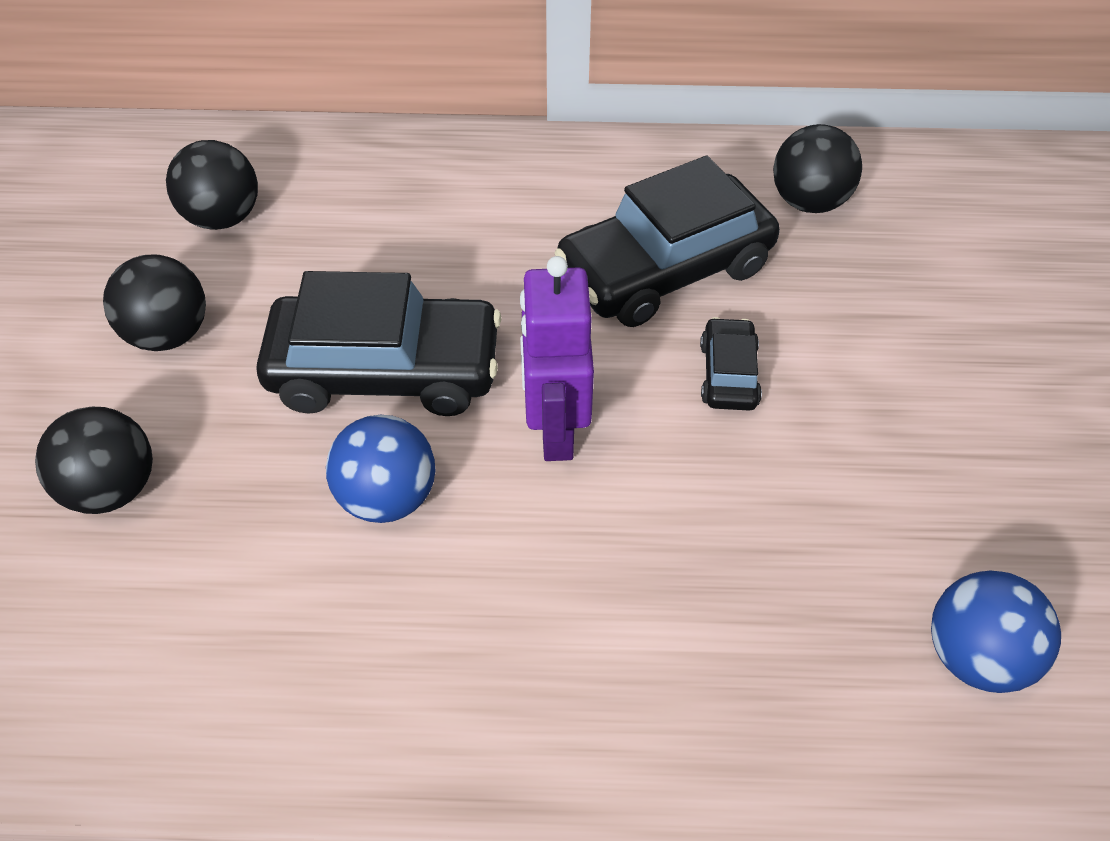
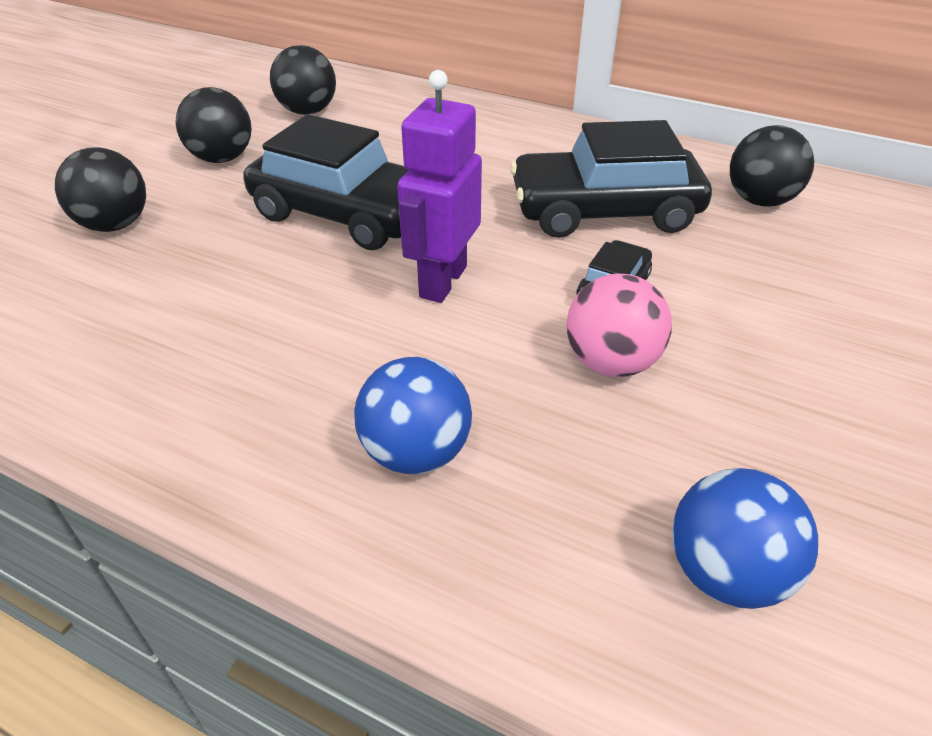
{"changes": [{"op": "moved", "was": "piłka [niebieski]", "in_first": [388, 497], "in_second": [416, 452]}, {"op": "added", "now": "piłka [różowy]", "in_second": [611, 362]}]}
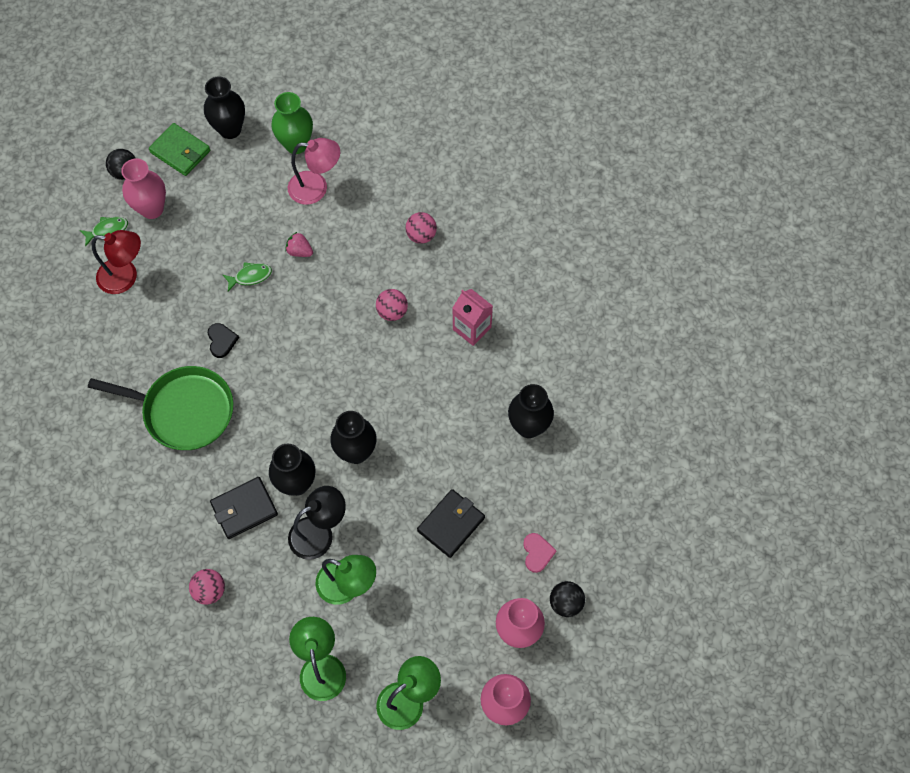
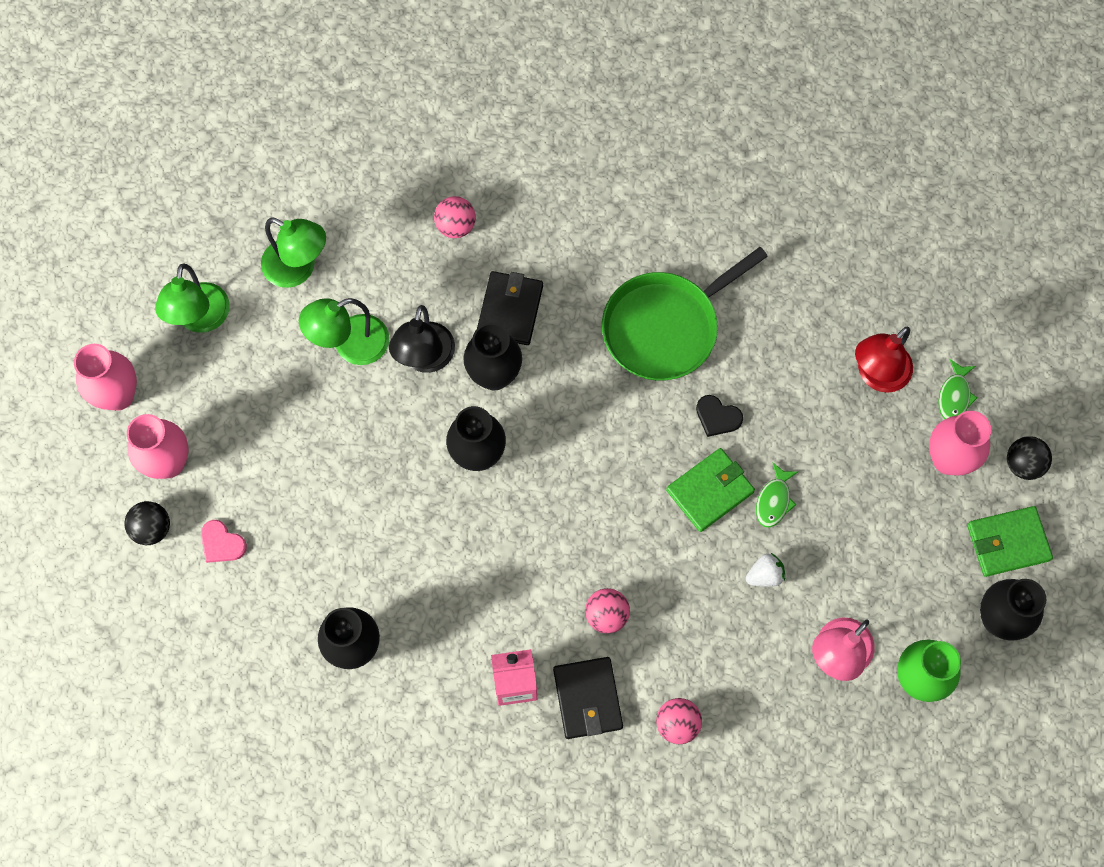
{"changes": [{"op": "moved", "was": "portfel [czarny]", "in_first": [451, 524], "in_second": [587, 699]}, {"op": "added", "now": "portfel [zielony]", "in_second": [710, 491]}, {"op": "recoloured", "was": "truskawka [różowy]", "now": "truskawka [biały]", "in_first": [299, 251], "in_second": [765, 575]}]}
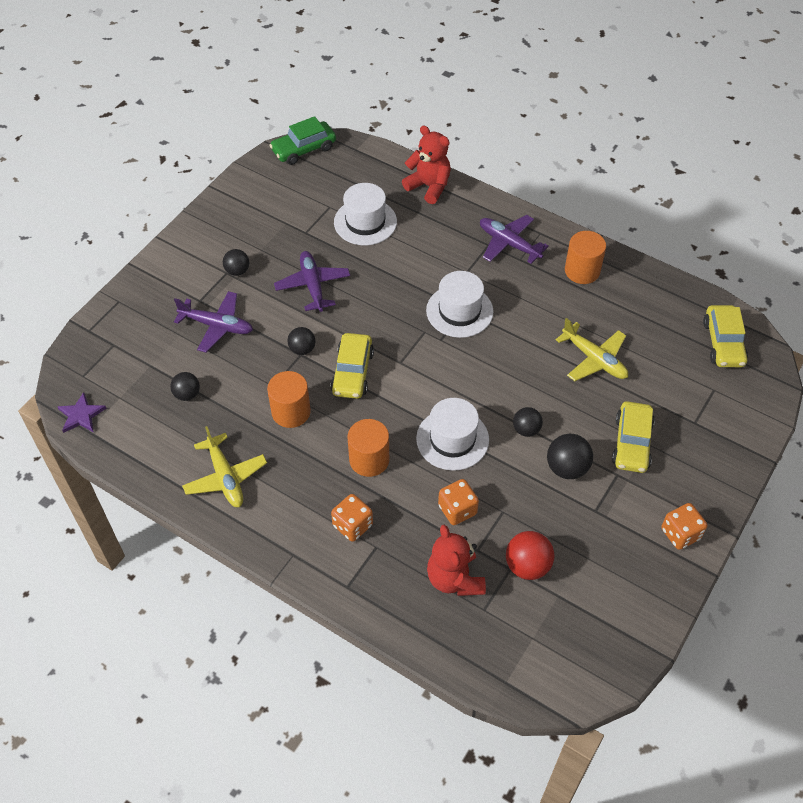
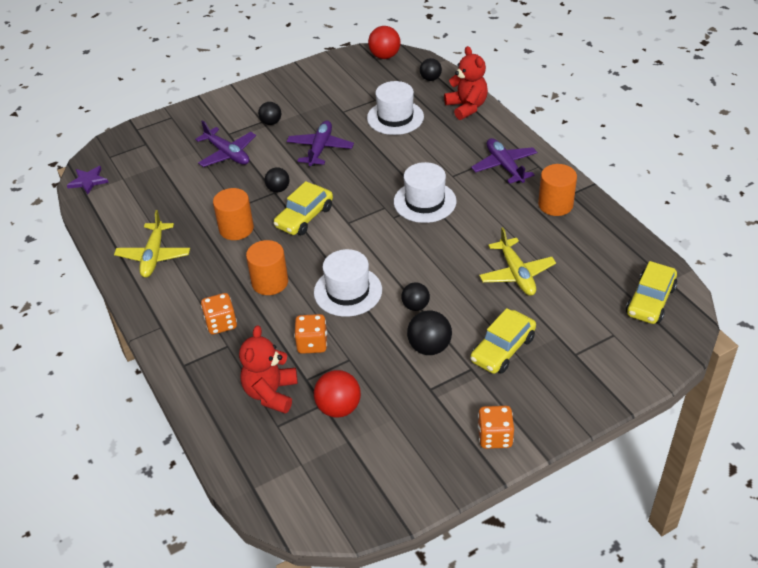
{"changes": [{"op": "replaced", "was": "samochód [zielony]", "now": "piłka [czerwony]", "in_first": [304, 149], "in_second": [384, 56]}, {"op": "moved", "was": "piłka [czarny]", "in_first": [187, 394], "in_second": [430, 79]}]}
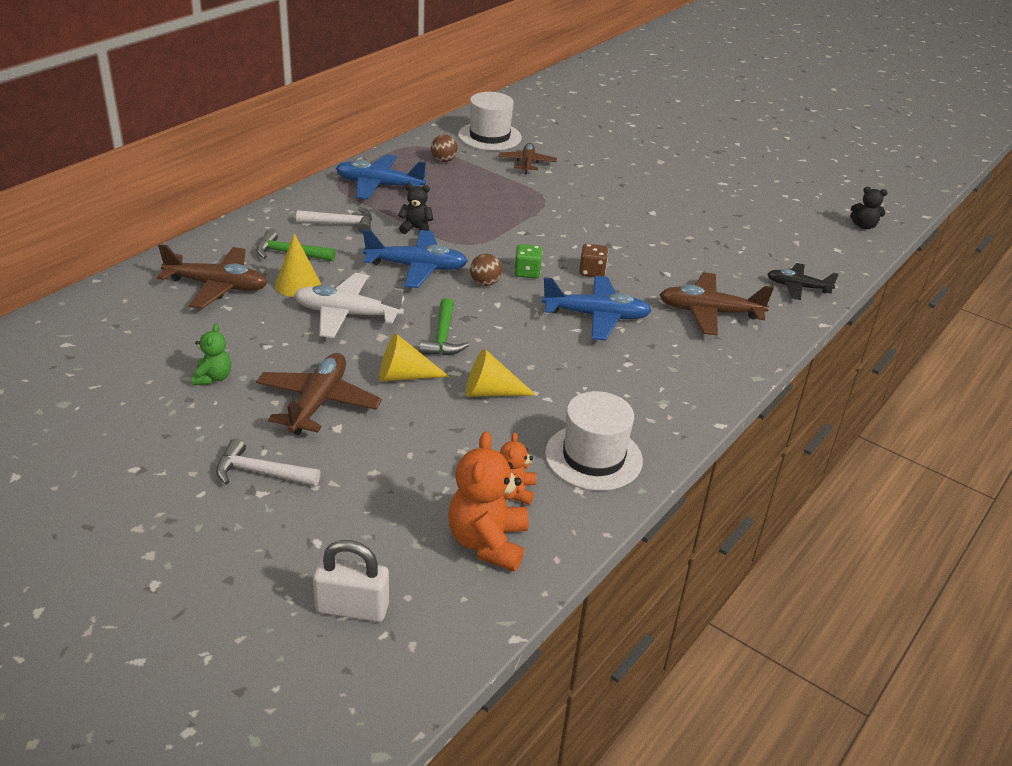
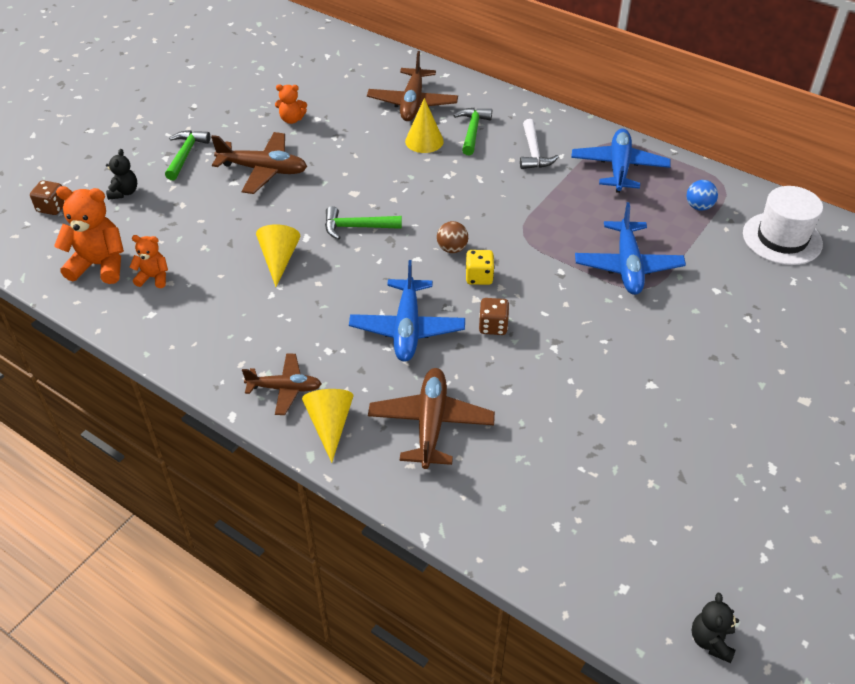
{"changes": [{"op": "replaced", "was": "kłódka [biały]", "now": "kostka do gry [brązowy]", "in_first": [352, 608], "in_second": [52, 207]}, {"op": "moved", "was": "miś [czarny]", "in_first": [416, 229], "in_second": [124, 192]}, {"op": "recoloured", "was": "młotek [biały]", "now": "młotek [zielony]", "in_first": [260, 472], "in_second": [186, 154]}, {"op": "moved", "was": "samolot [brązowy]", "in_first": [527, 163], "in_second": [285, 388]}, {"op": "recoloured", "was": "miś [zielony]", "now": "miś [pomarańczowy]", "in_first": [213, 378], "in_second": [292, 119]}, {"op": "moved", "was": "stożek [żółty]", "in_first": [404, 376], "in_second": [330, 425]}, {"op": "recoloured", "was": "kostka do gry [zielony]", "now": "kostka do gry [żółty]", "in_first": [527, 272], "in_second": [479, 277]}, {"op": "moved", "was": "samolot [niebieski]", "in_first": [417, 267], "in_second": [627, 266]}, {"op": "recoloured", "was": "piłka [brązowy]", "now": "piłka [niebieski]", "in_first": [443, 160], "in_second": [699, 206]}, {"op": "removed", "was": "samolot [biały]", "in_first": [347, 314]}, {"op": "removed", "was": "kapelusz [biały]", "in_first": [593, 457]}, {"op": "removed", "was": "samolot [czarny]", "in_first": [797, 287]}]}
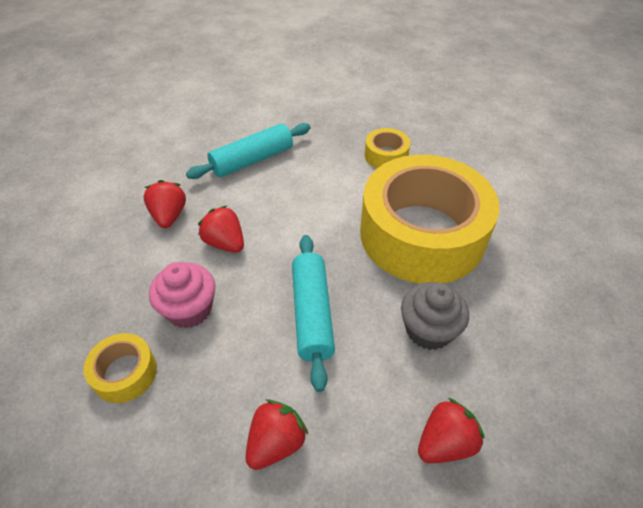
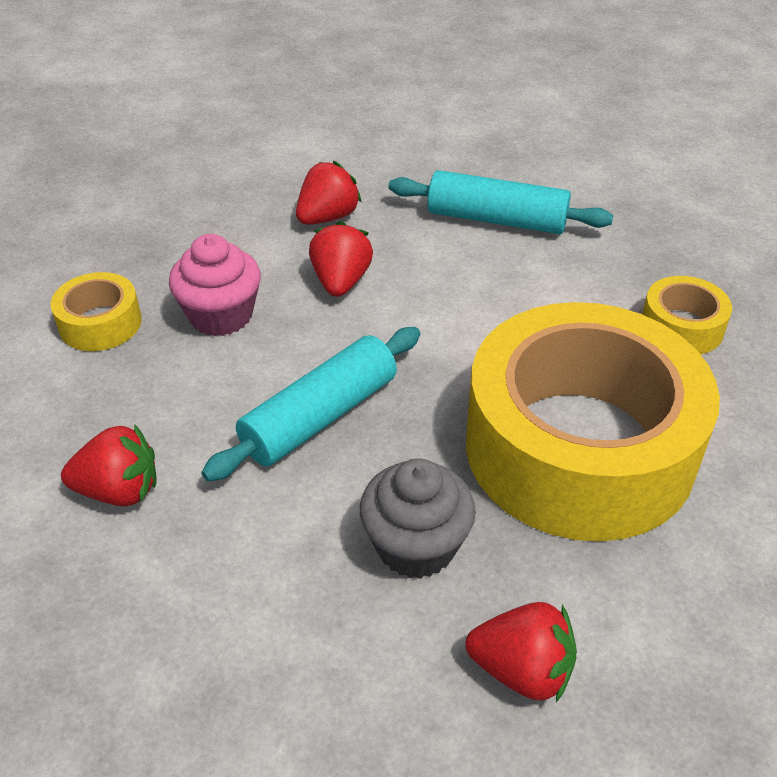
{"changes": [{"op": "moved", "was": "truskawka [czerwony]", "in_first": [445, 442], "in_second": [522, 670]}]}
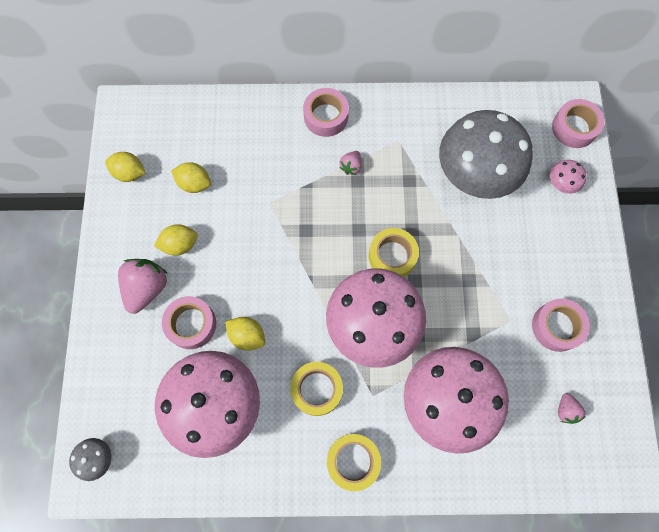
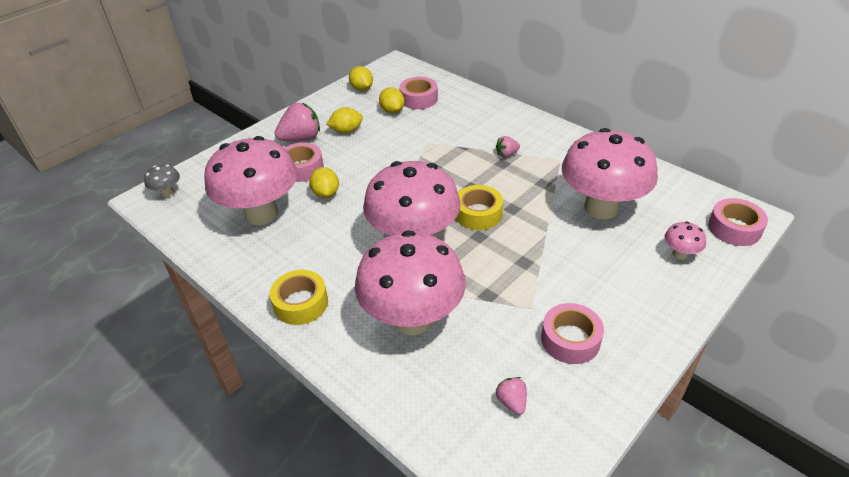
{"changes": [{"op": "turned", "was": "cytryna [żółty]", "in_first": [180, 244], "in_second": [346, 131], "clockwise": -45}, {"op": "moved", "was": "taśma klejąca [różowy]", "in_first": [326, 116], "in_second": [419, 99]}, {"op": "turned", "was": "truskawka [różowy]", "in_first": [566, 410], "in_second": [511, 402], "clockwise": 120}, {"op": "recoloured", "was": "grzyb [szary]", "now": "grzyb [różowy]", "in_first": [473, 176], "in_second": [601, 208]}, {"op": "removed", "was": "taśma klejąca [żółty]", "in_first": [317, 389]}]}
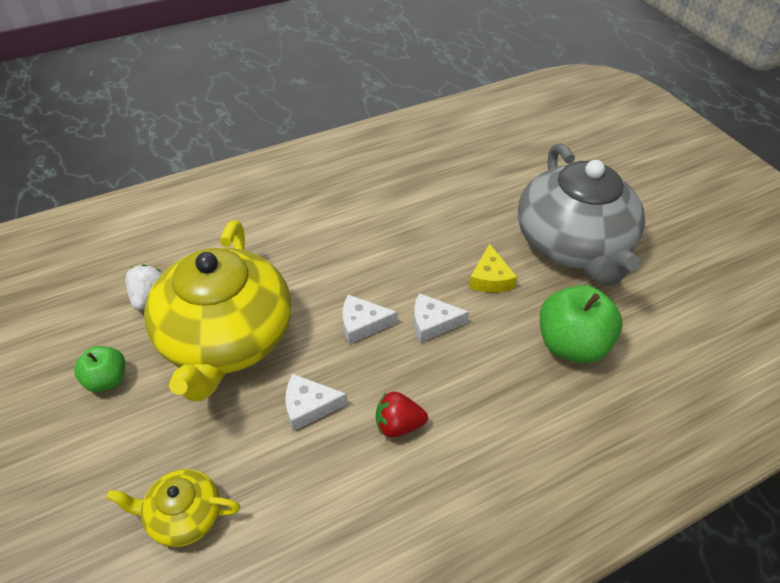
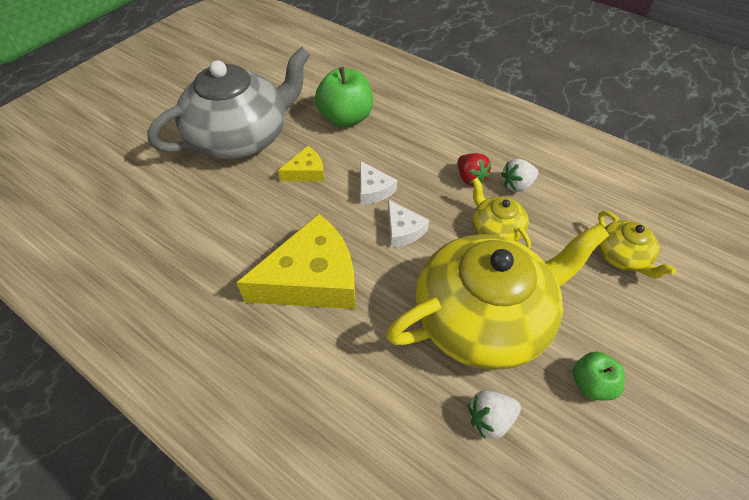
{"changes": [{"op": "added", "now": "ser [żółty]", "in_second": [312, 279]}, {"op": "replaced", "was": "ser [biały]", "now": "imbryk [żółty]", "in_first": [309, 406], "in_second": [496, 229]}, {"op": "added", "now": "truskawka [biały]", "in_second": [516, 185]}]}
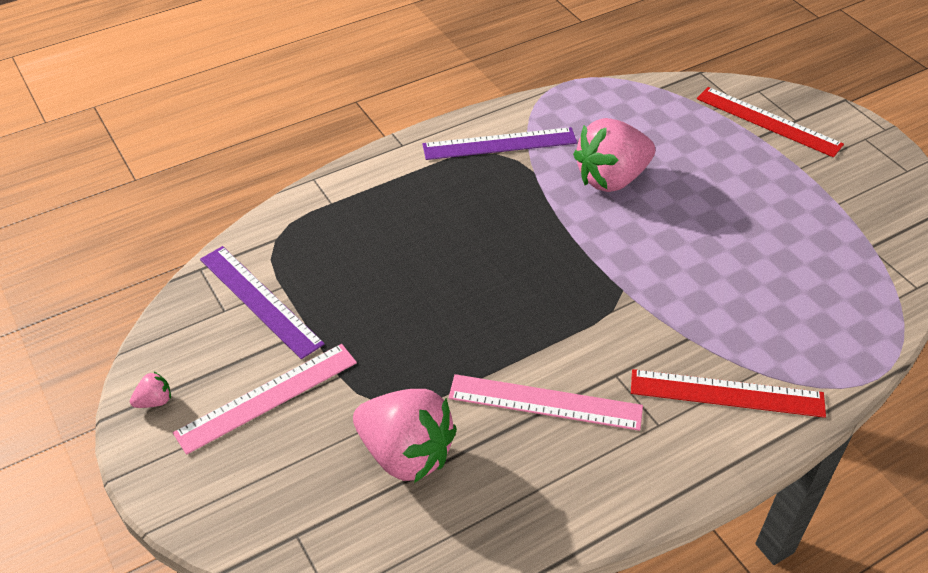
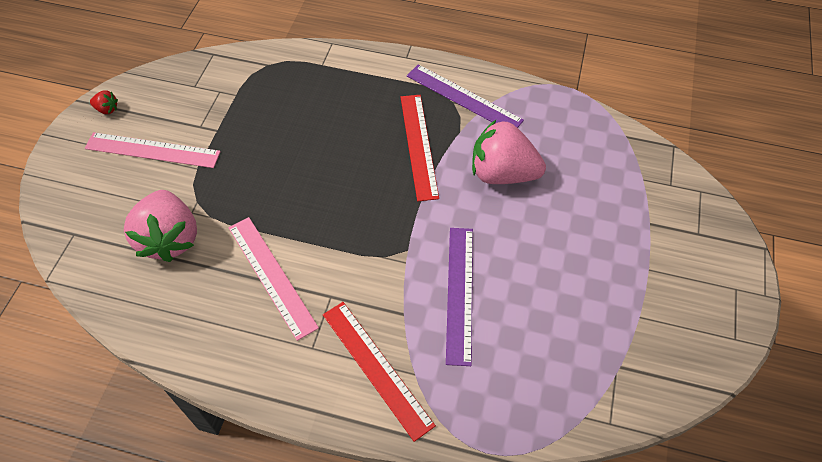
{"changes": [{"op": "recoloured", "was": "truskawka [różowy]", "now": "truskawka [czerwony]", "in_first": [154, 401], "in_second": [107, 109]}, {"op": "moved", "was": "linijka [czerwony]", "in_first": [768, 121], "in_second": [418, 145]}, {"op": "moved", "was": "linijka [fioletowy]", "in_first": [260, 300], "in_second": [459, 293]}]}
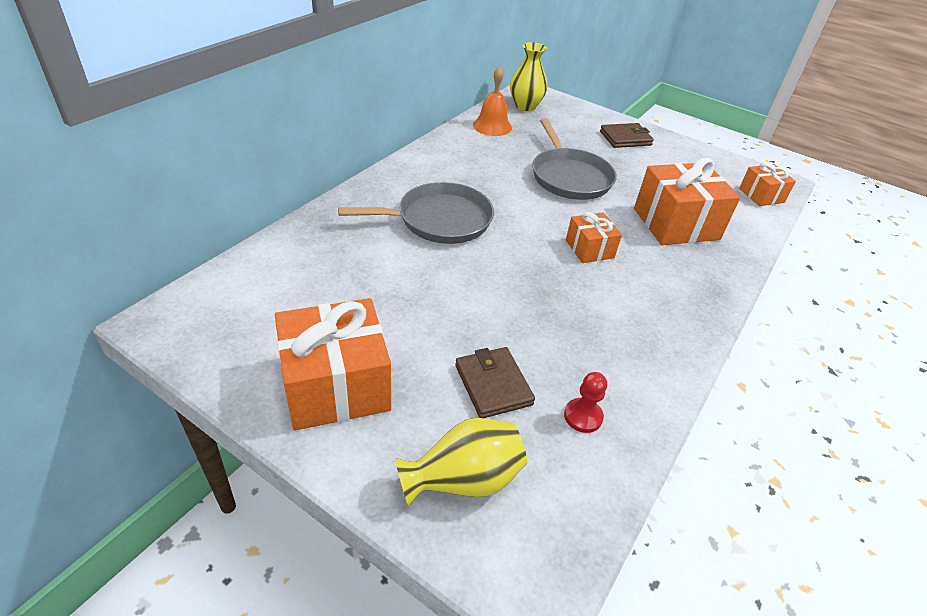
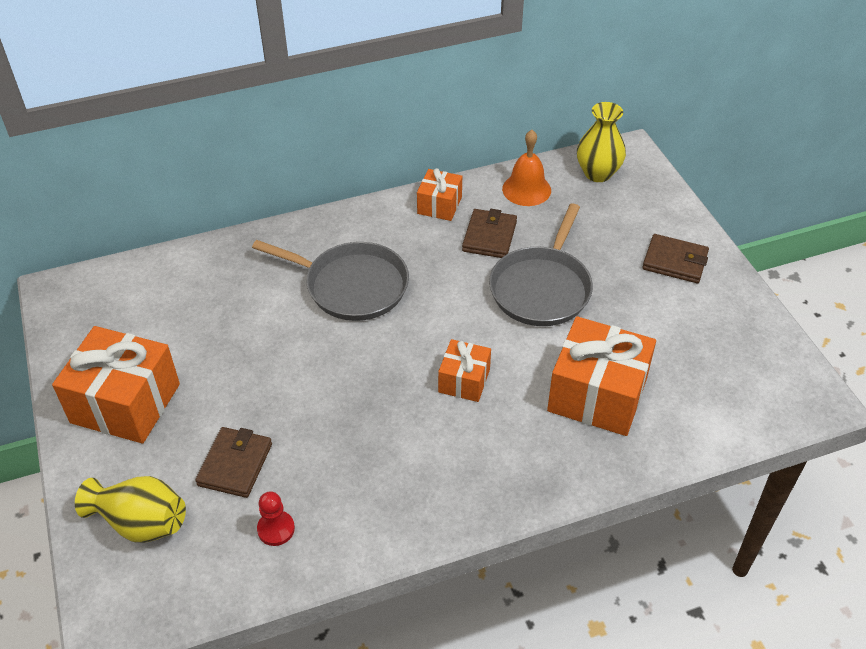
{"changes": [{"op": "moved", "was": "prezent [pomarańczowy]", "in_first": [761, 195], "in_second": [439, 205]}, {"op": "added", "now": "portfel [brązowy]", "in_second": [489, 236]}]}
